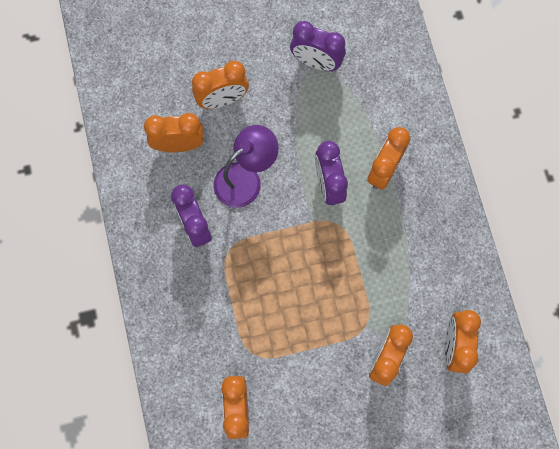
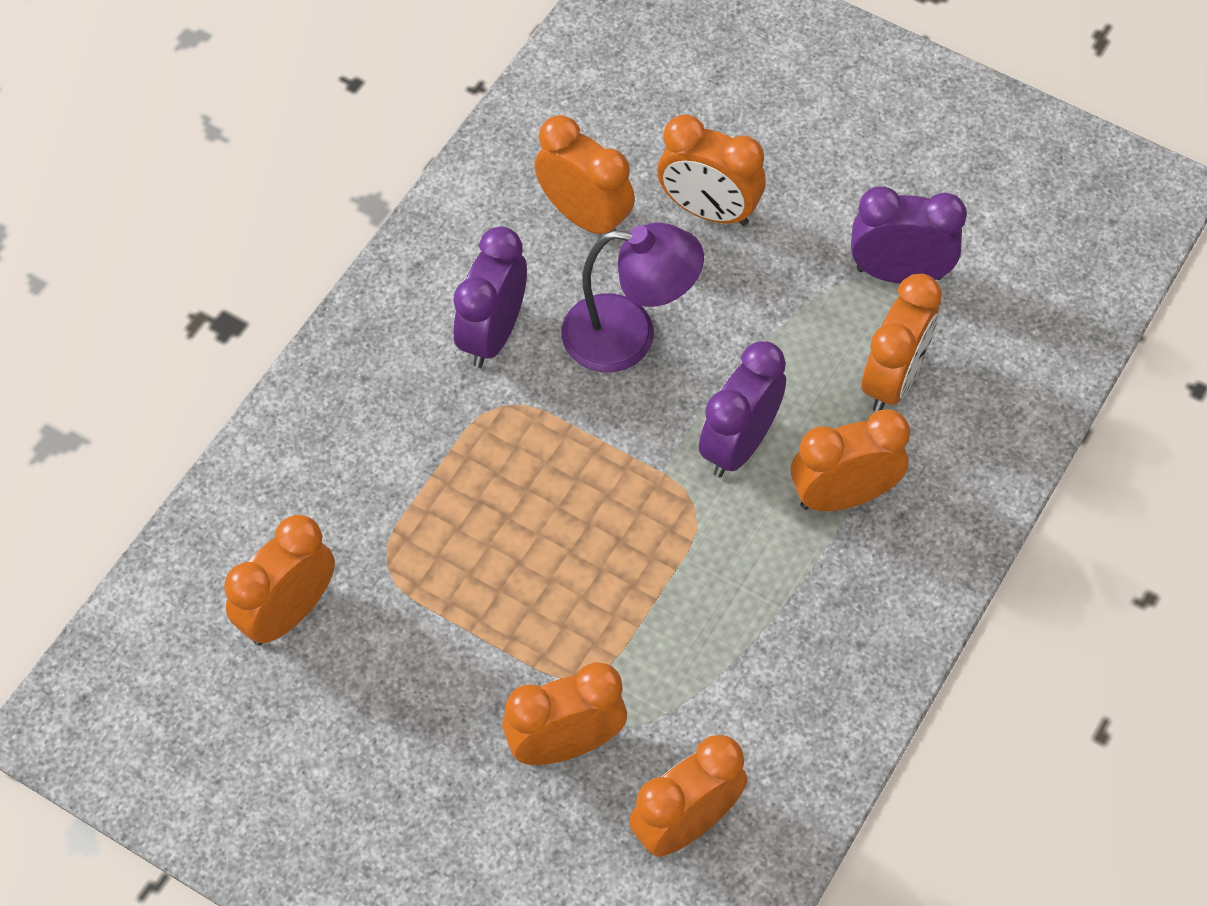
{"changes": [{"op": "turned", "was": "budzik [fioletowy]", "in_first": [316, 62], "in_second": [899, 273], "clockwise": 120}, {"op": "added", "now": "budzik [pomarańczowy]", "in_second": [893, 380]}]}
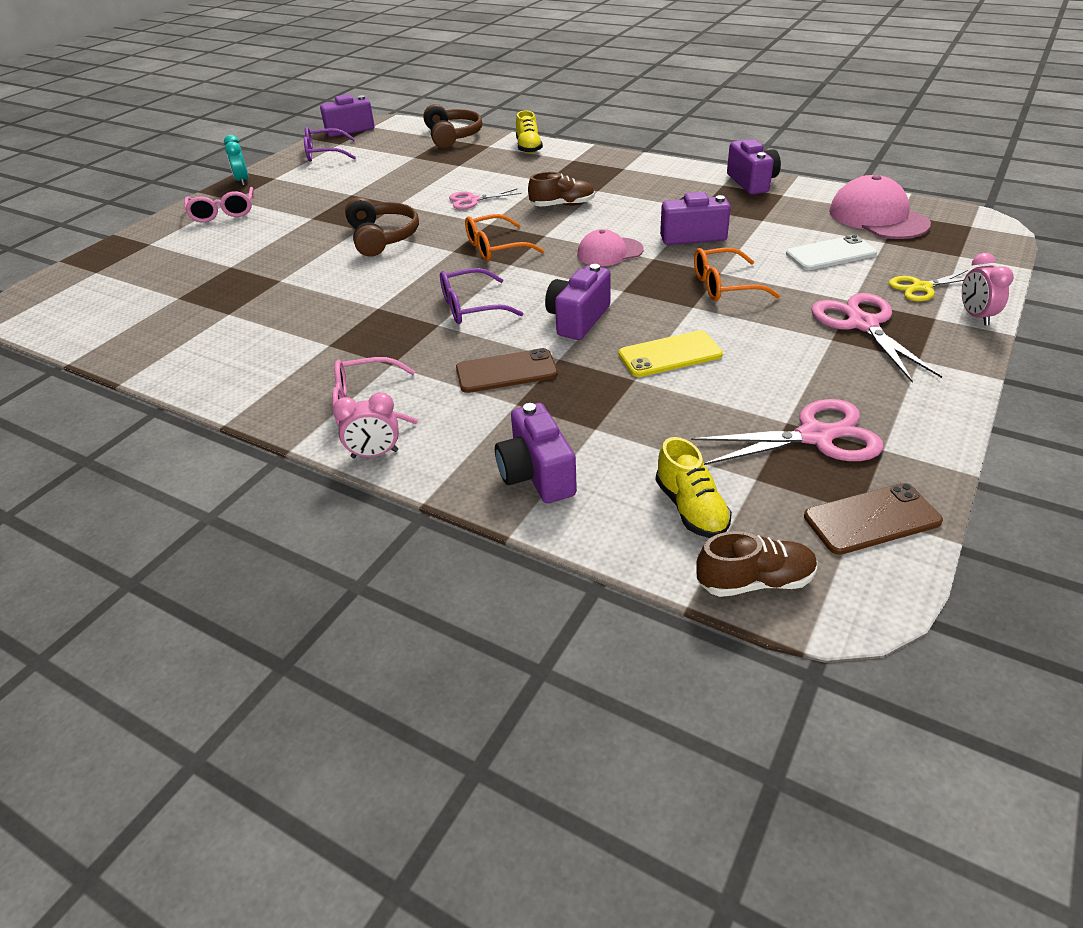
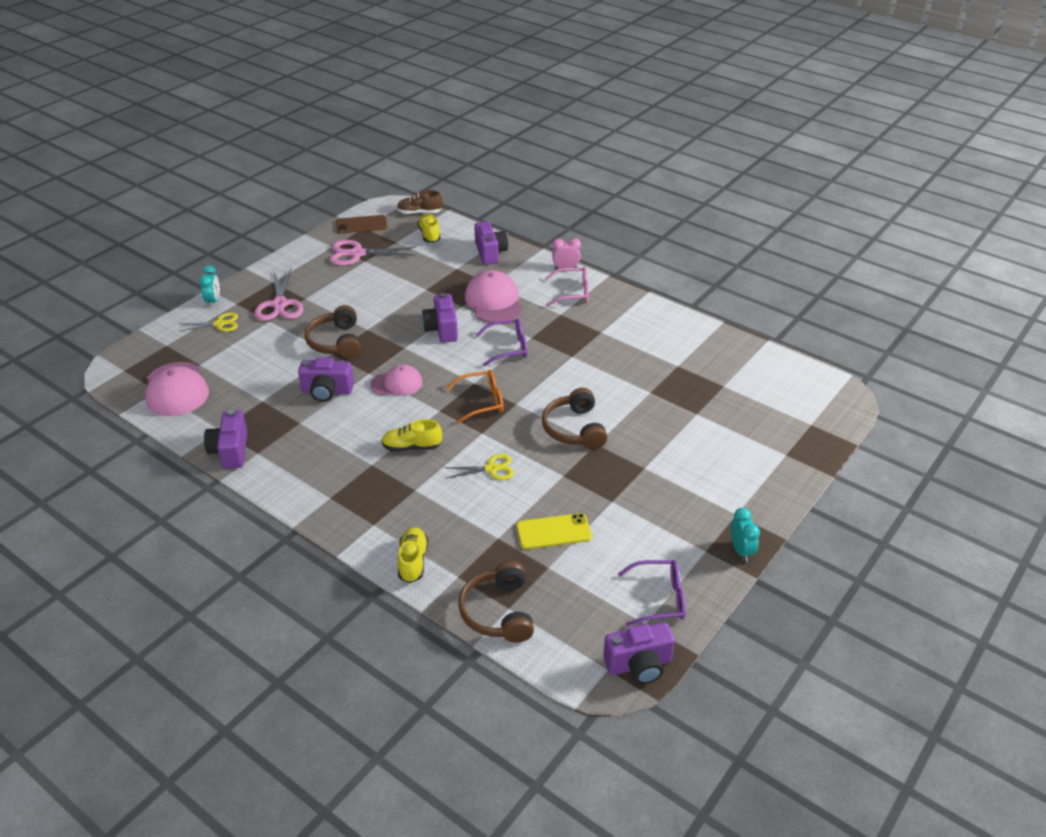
{"changes": [{"op": "recoloured", "was": "budzik [różowy]", "now": "budzik [turkusowy]", "in_first": [975, 316], "in_second": [213, 301]}, {"op": "replaced", "was": "okulary [pomarańczowy]", "now": "słuchawki [brązowy]", "in_first": [725, 286], "in_second": [336, 342]}, {"op": "recoloured", "was": "but [brązowy]", "now": "but [żółty]", "in_first": [562, 205], "in_second": [412, 447]}, {"op": "turned", "was": "aparat fotograficzny [fioletowy]", "in_first": [578, 319], "in_second": [442, 329], "clockwise": 135}, {"op": "recoloured", "was": "nożyczki [różowy]", "now": "nożyczki [żółty]", "in_first": [472, 200], "in_second": [491, 469]}, {"op": "replaced", "was": "telefon [brązowy]", "now": "czapka [różowy]", "in_first": [506, 371], "in_second": [494, 301]}, {"op": "moved", "was": "telefon [żółty]", "in_first": [670, 354], "in_second": [553, 532]}, {"op": "removed", "was": "okulary [różowy]", "in_first": [223, 212]}, {"op": "removed", "was": "telefon [biały]", "in_first": [830, 254]}]}
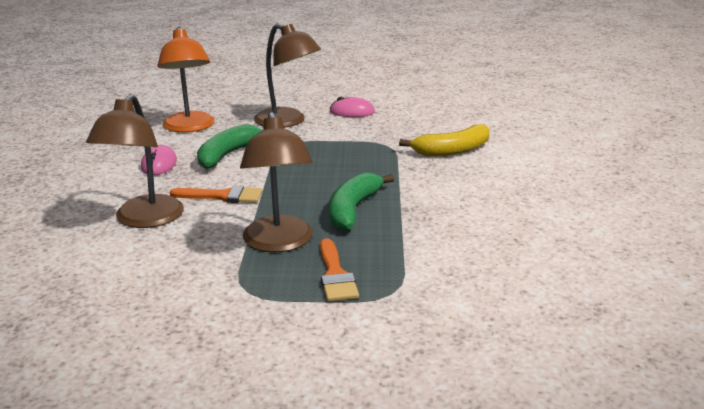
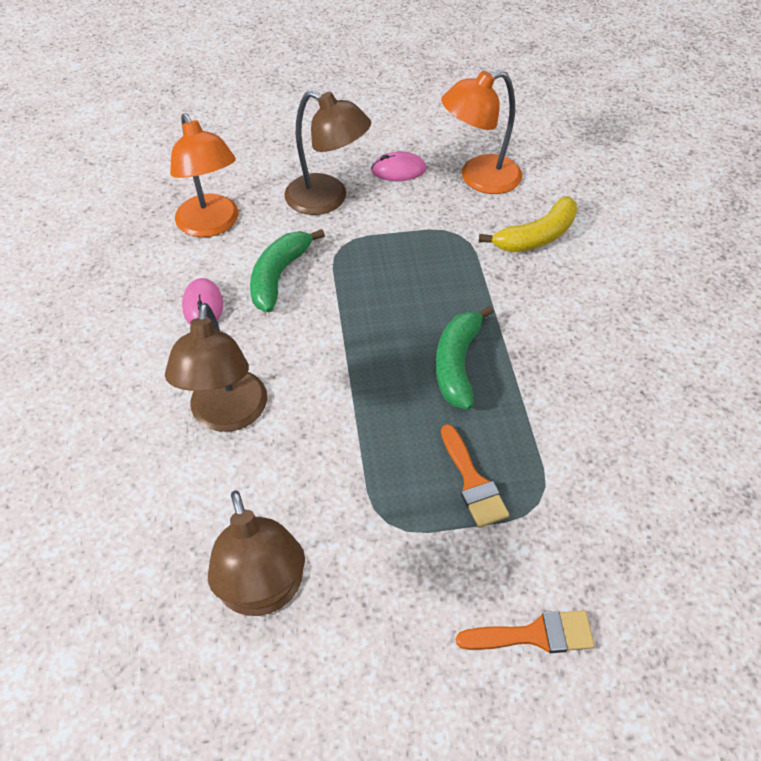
{"changes": [{"op": "moved", "was": "lampka [brązowy]", "in_first": [279, 243], "in_second": [264, 592]}, {"op": "added", "now": "lampka [pomarańczowy]", "in_second": [479, 178]}, {"op": "moved", "was": "pędzel [pomarańczowy]", "in_first": [223, 196], "in_second": [534, 635]}]}
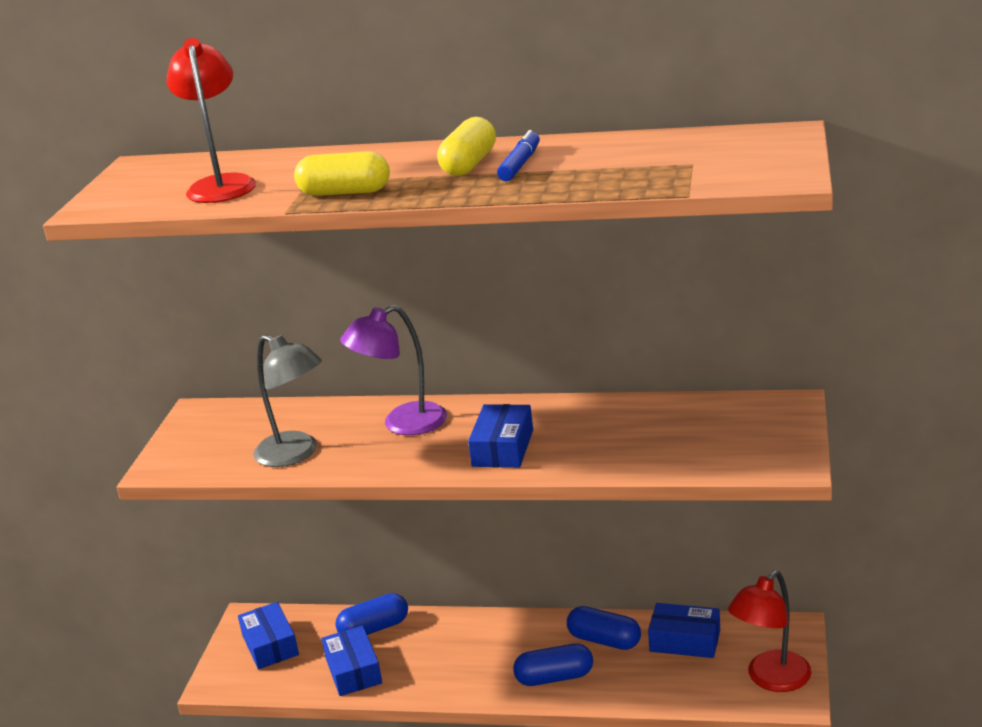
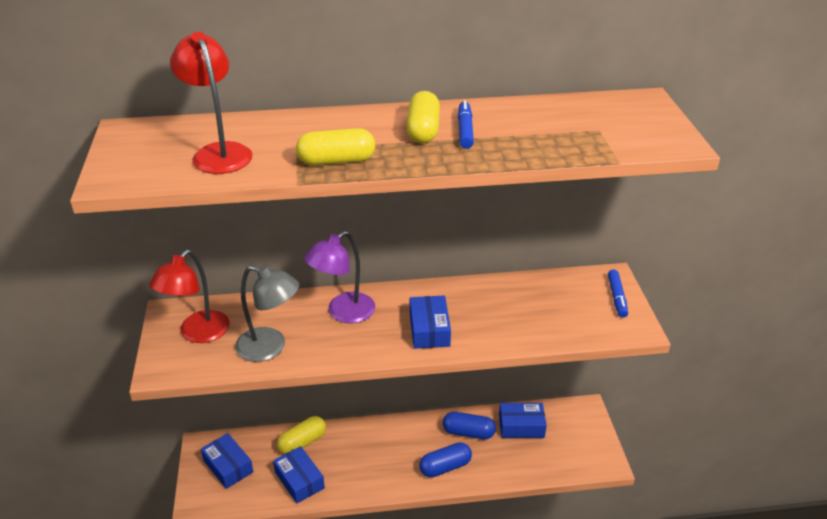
{"changes": [{"op": "moved", "was": "lampka [czerwony]", "in_first": [771, 679], "in_second": [198, 333]}, {"op": "recoloured", "was": "kapsułka [niebieski]", "now": "kapsułka [żółty]", "in_first": [374, 628], "in_second": [302, 442]}, {"op": "added", "now": "flamaster [niebieski]", "in_second": [617, 297]}]}
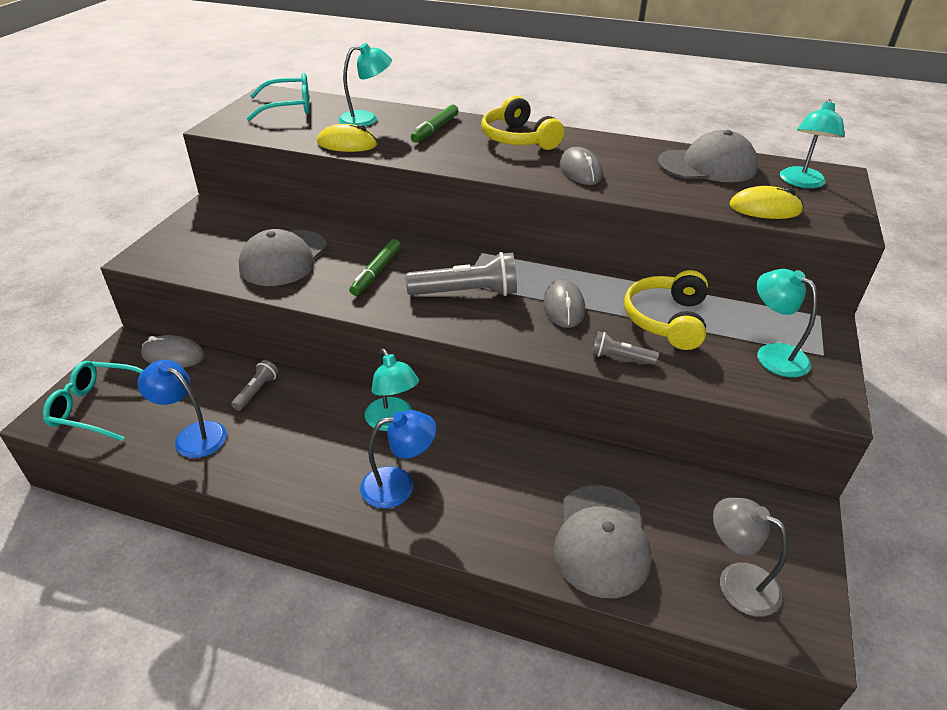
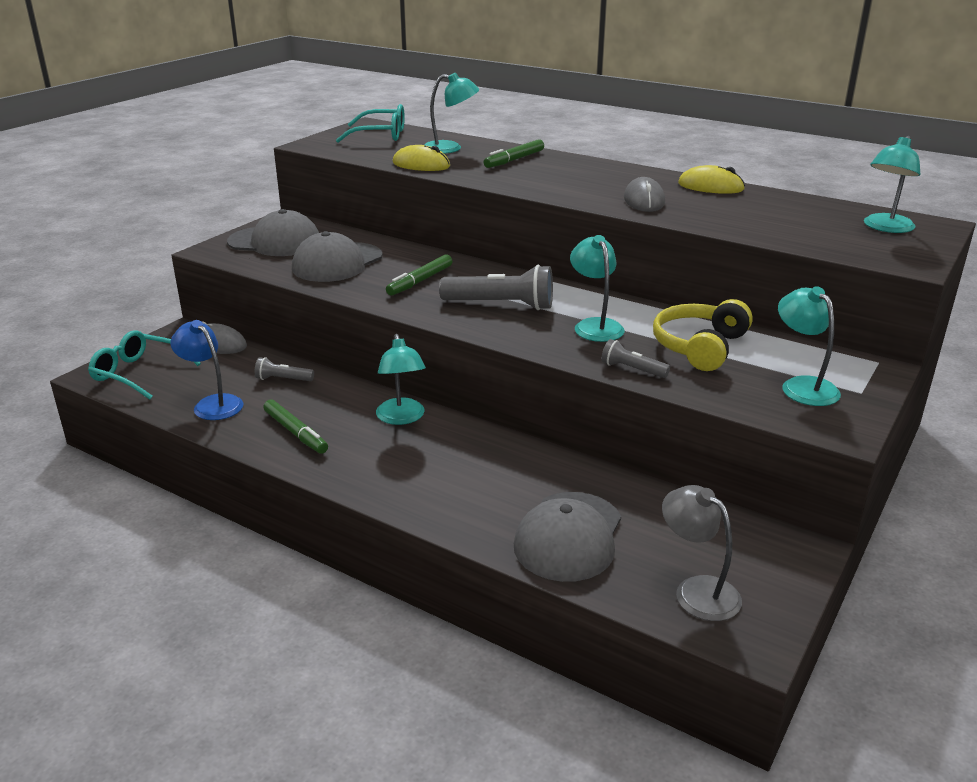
{"changes": [{"op": "moved", "was": "czapka [szary]", "in_first": [707, 165], "in_second": [275, 242]}, {"op": "turned", "was": "latarka [szary]", "in_first": [256, 391], "in_second": [283, 379], "clockwise": -120}, {"op": "added", "now": "flamaster [zielony]", "in_second": [295, 432]}, {"op": "replaced", "was": "myszka [szary]", "now": "lampka [turkusowy]", "in_first": [564, 307], "in_second": [595, 325]}, {"op": "moved", "was": "myszka [żółty]", "in_first": [765, 208], "in_second": [710, 186]}, {"op": "removed", "was": "lampka [niebieski]", "in_first": [399, 485]}, {"op": "removed", "was": "słuchawki [żółty]", "in_first": [518, 139]}]}
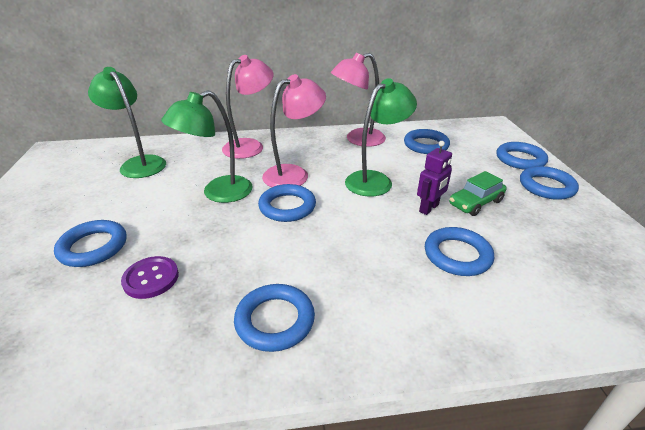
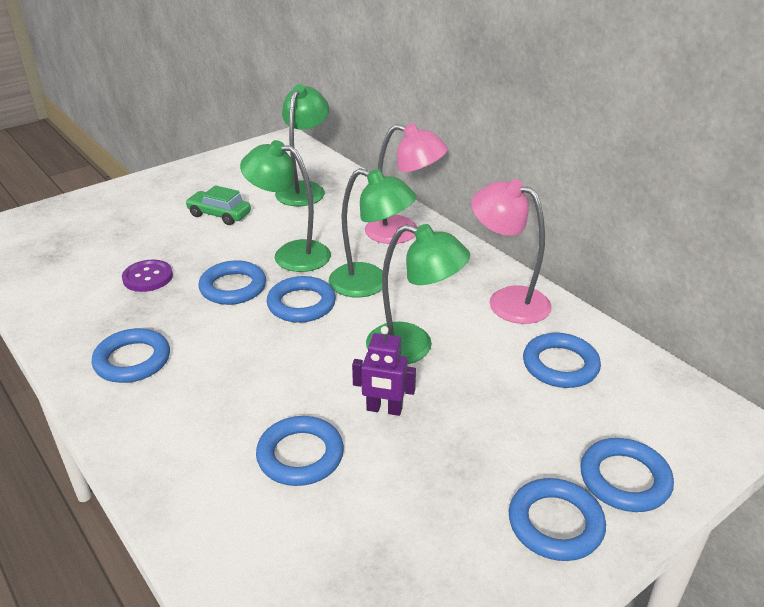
{"changes": [{"op": "moved", "was": "samochód [zielony]", "in_first": [475, 203], "in_second": [219, 215]}, {"op": "moved", "was": "pierścień [niebieski]", "in_first": [93, 247], "in_second": [233, 287]}, {"op": "recoloured", "was": "lampka [różowy]", "now": "lampka [zielony]", "in_first": [294, 174], "in_second": [370, 284]}]}
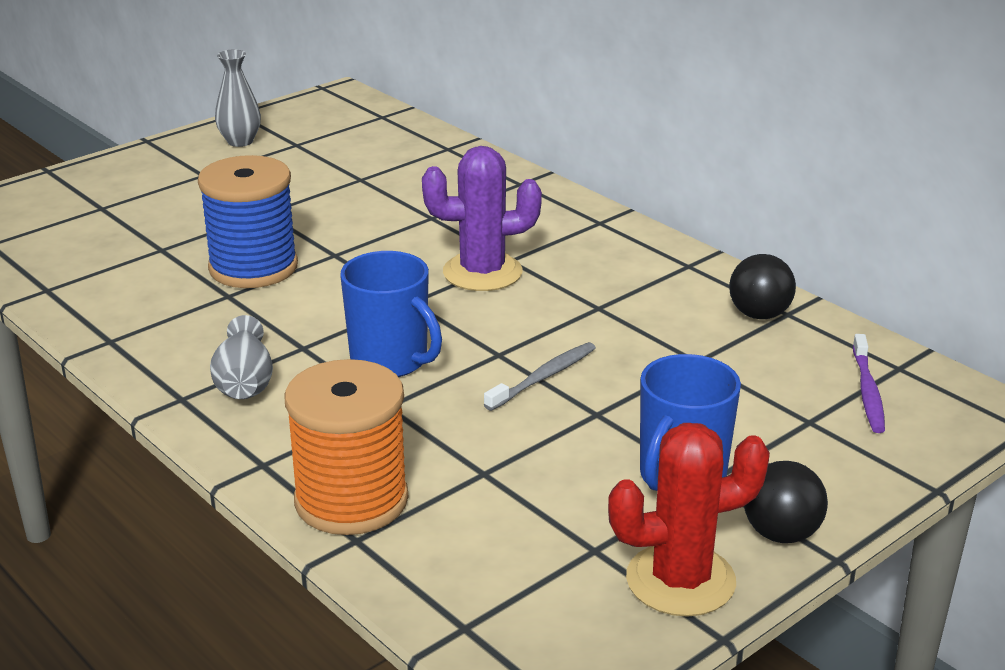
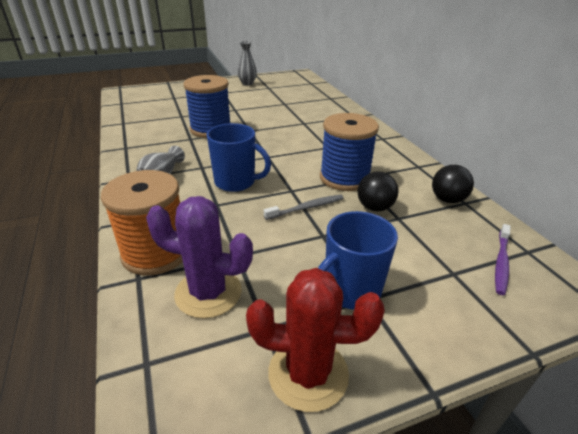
{"changes": [{"op": "moved", "was": "kaktus [fioletowy]", "in_first": [482, 272], "in_second": [208, 293]}, {"op": "turned", "was": "kubek [niebieski]", "in_first": [391, 361], "in_second": [236, 182], "clockwise": -45}, {"op": "added", "now": "szpulka [niebieski]", "in_second": [344, 178]}, {"op": "moved", "was": "piłka [czarny]", "in_first": [781, 534], "in_second": [374, 207]}]}
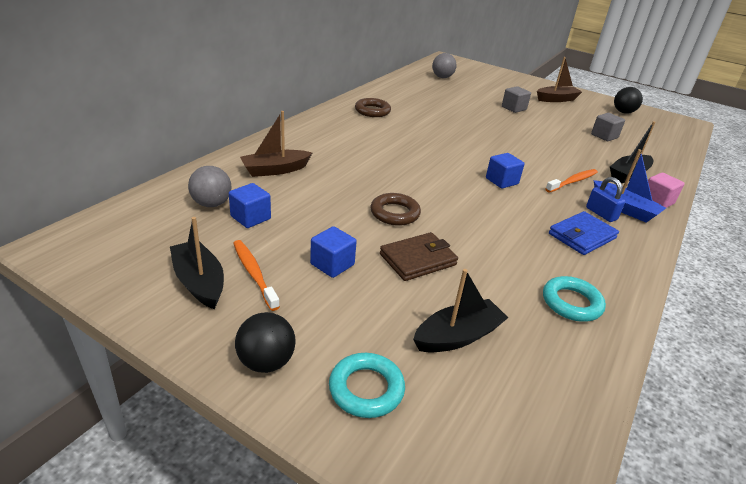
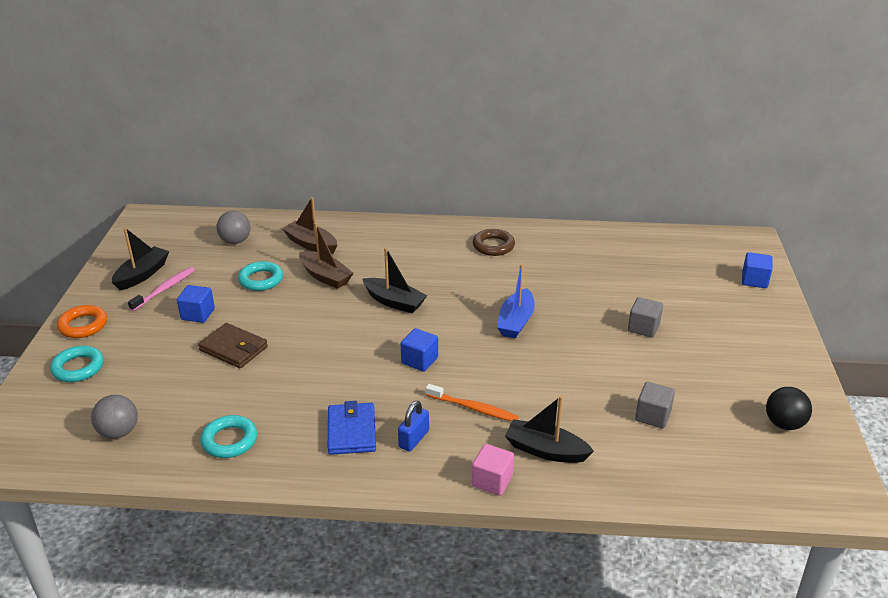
{"changes": [{"op": "replaced", "was": "piłka [czarny]", "now": "pierścień [pomarańczowy]", "in_first": [266, 362], "in_second": [83, 325]}, {"op": "moved", "was": "piłka [szary]", "in_first": [442, 77], "in_second": [119, 432]}, {"op": "recoloured", "was": "szczoteczka do zębów [pomarańczowy]", "now": "szczoteczka do zębów [różowy]", "in_first": [254, 273], "in_second": [164, 289]}, {"op": "added", "now": "pierścień [turkusowy]", "in_second": [261, 280]}, {"op": "moved", "was": "łódka [brązowy]", "in_first": [556, 99], "in_second": [325, 276]}, {"op": "turned", "was": "portfel [niebieski]", "in_first": [582, 236], "in_second": [351, 431], "clockwise": 60}, {"op": "moved", "was": "łódka [czarny]", "in_first": [457, 336], "in_second": [394, 302]}, {"op": "moved", "was": "łódka [niebieski]", "in_first": [624, 209], "in_second": [516, 321]}, {"op": "moved", "was": "sześcian [niebieski]", "in_first": [250, 218], "in_second": [754, 280]}, {"op": "removed", "was": "pierścień [brązowy]", "in_first": [395, 213]}]}
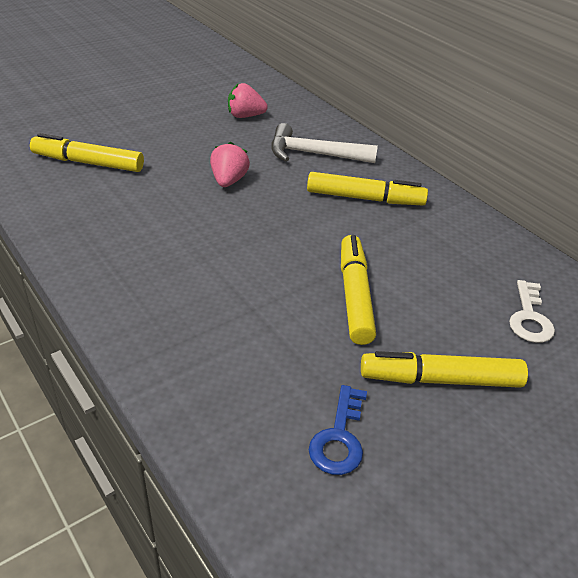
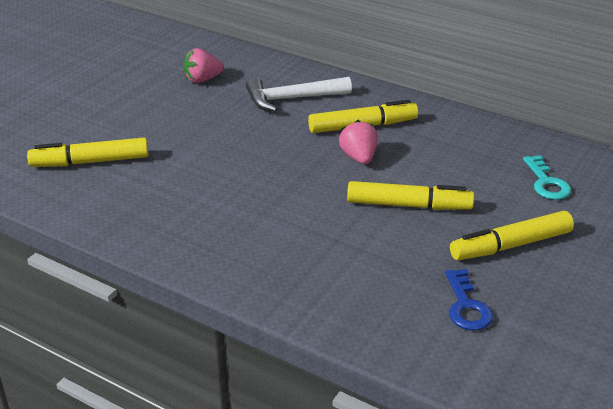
{"changes": [{"op": "moved", "was": "truskawka [różowy]", "in_first": [229, 181], "in_second": [359, 157]}, {"op": "turned", "was": "flamaster [żółty]", "in_first": [355, 296], "in_second": [409, 205], "clockwise": 120}, {"op": "recoloured", "was": "klucz [biały]", "now": "klucz [turkusowy]", "in_first": [529, 318], "in_second": [546, 183]}]}
